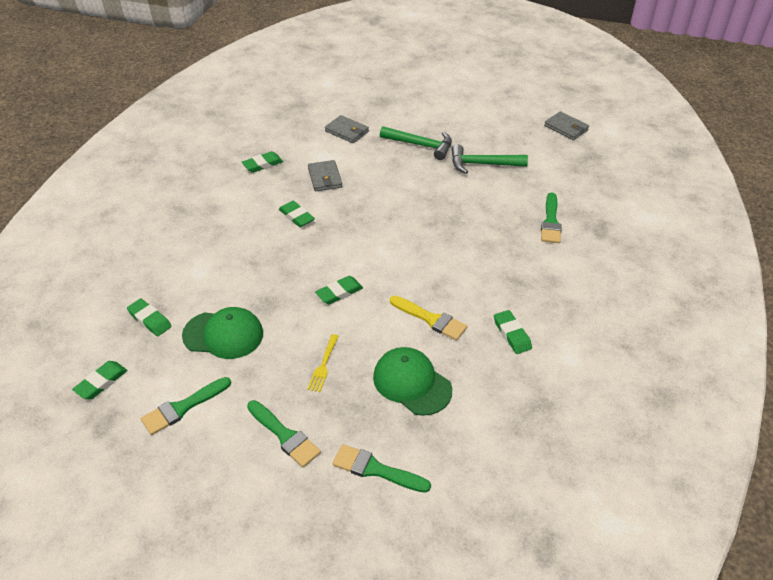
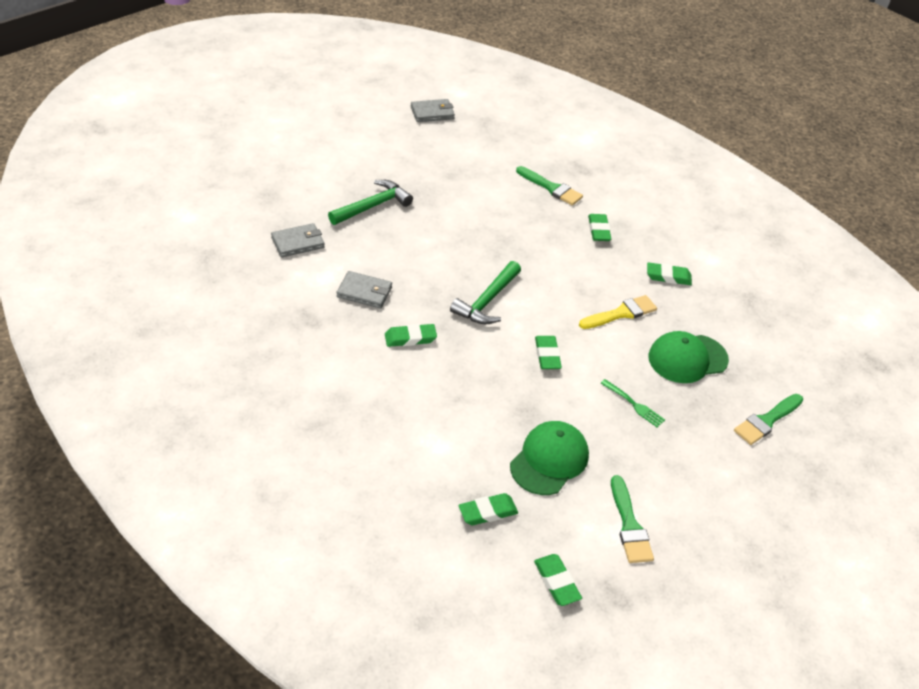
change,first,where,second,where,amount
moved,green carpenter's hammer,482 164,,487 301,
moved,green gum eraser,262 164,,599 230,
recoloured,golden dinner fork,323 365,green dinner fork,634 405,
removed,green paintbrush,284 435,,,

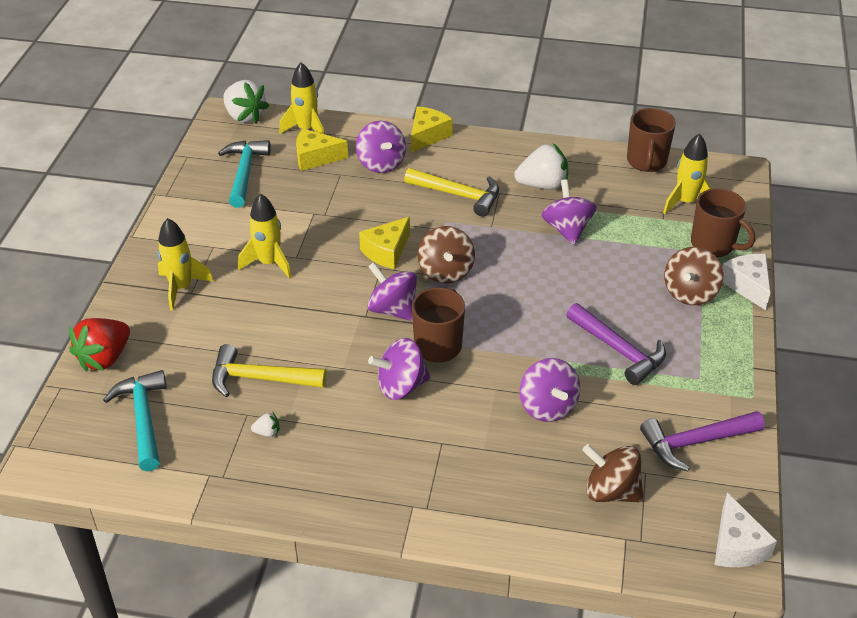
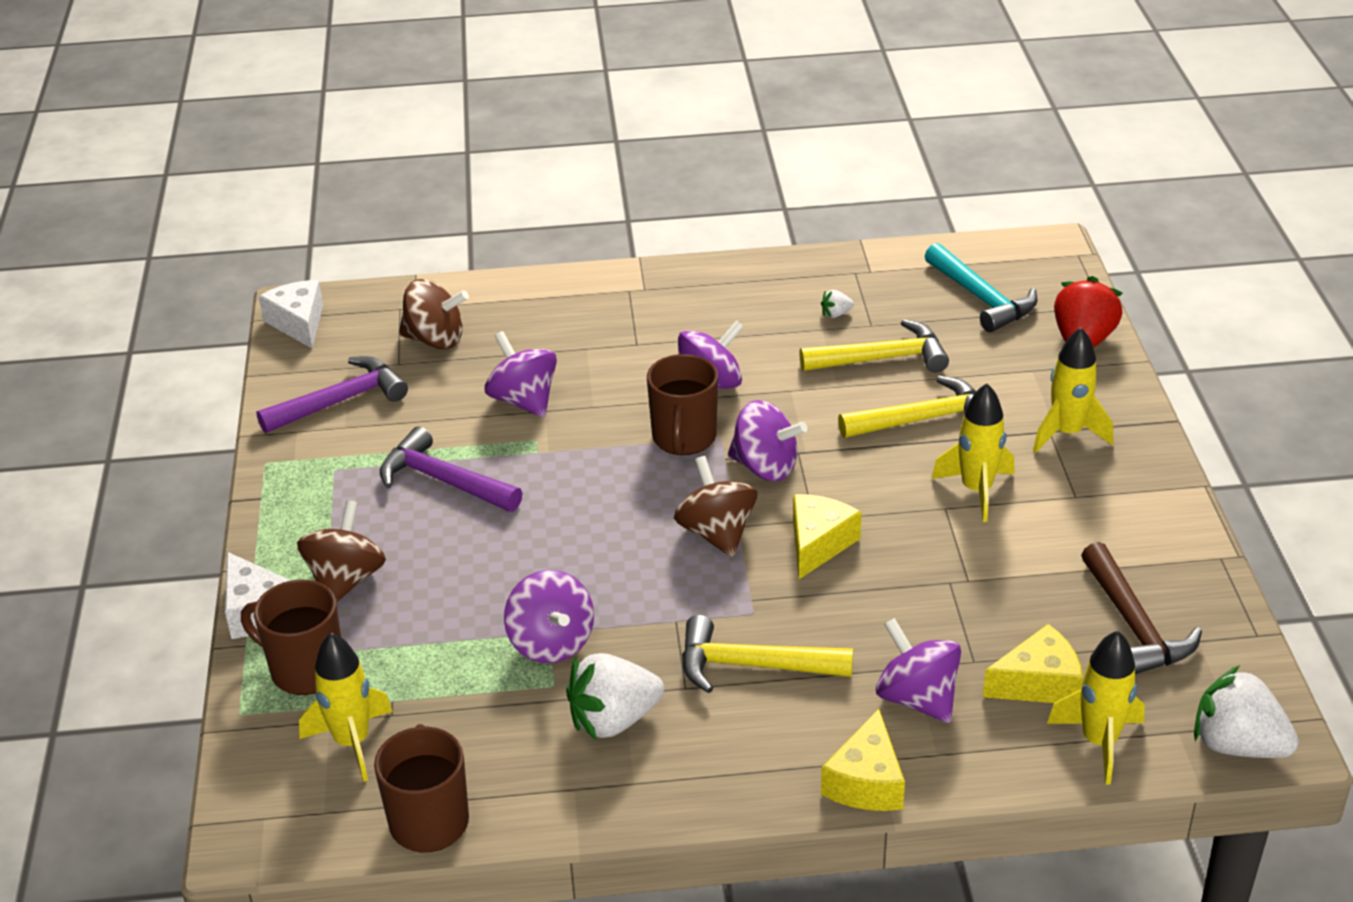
change,first,where,second,where,amount
recoloured,teal carpenter's hammer,244 173,dark brown carpenter's hammer,1134 625,
added,,,golden carpenter's hammer,922 419,

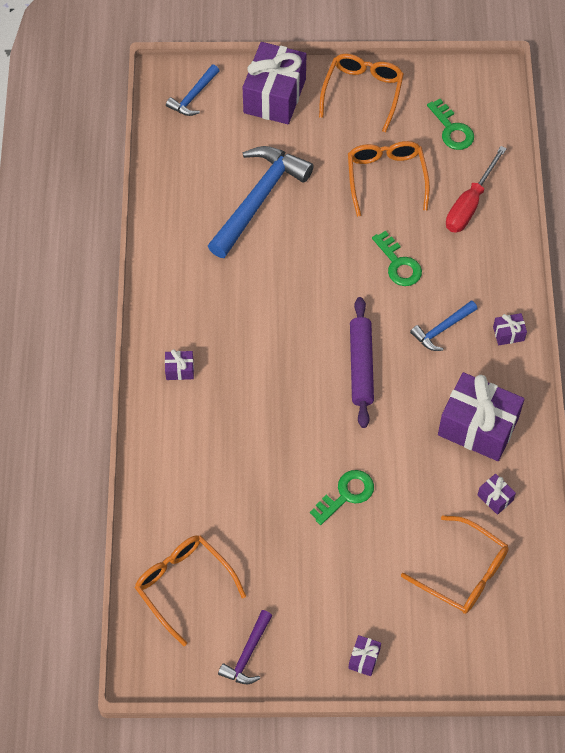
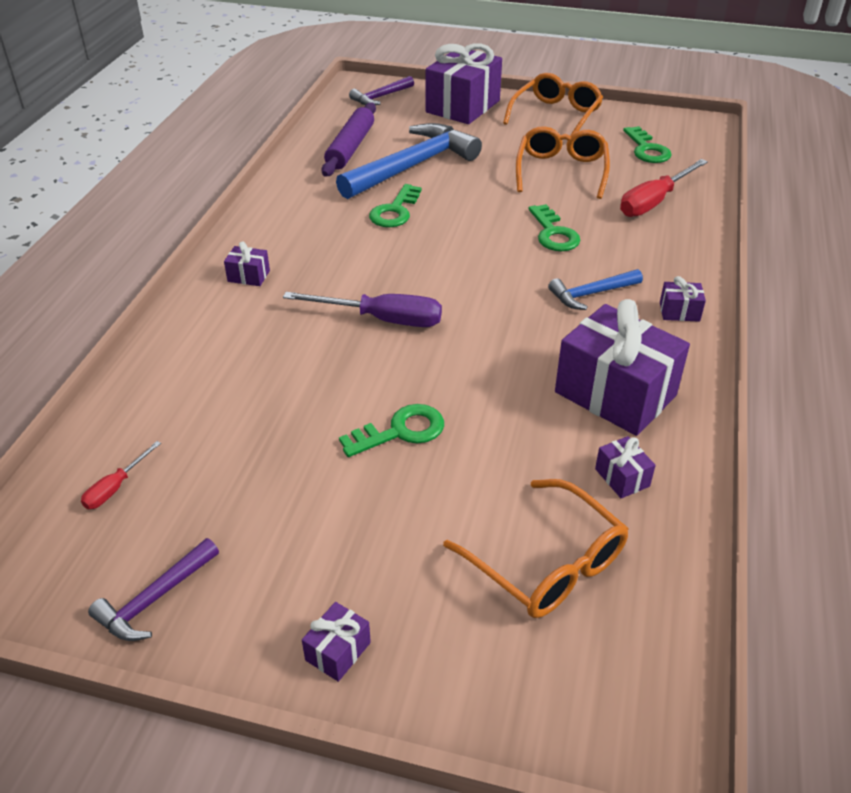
change,first,where,second,where,amount
recoloured,blue carpenter's hammer,193 96,purple carpenter's hammer,380 97,
moved,purple pastry roller,361 366,,350 147,
replaced,orange-coloured eyeglasses,183 585,crimson screwdriver,116 487,
added,,,green latchkey,395 211,
added,,,purple screwdriver,382 319,

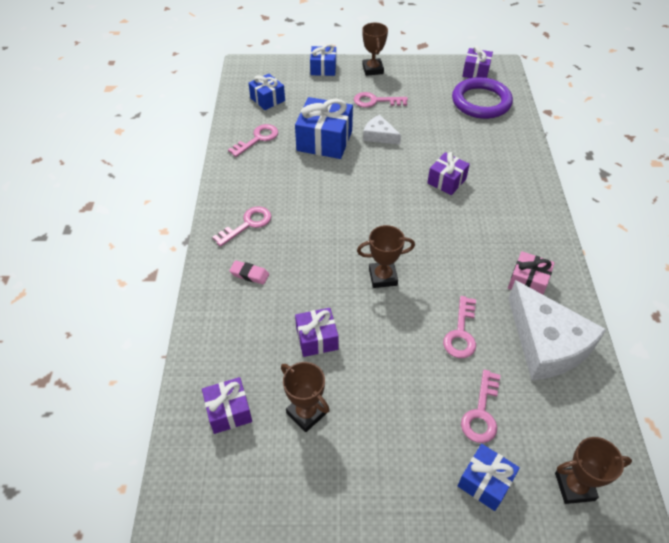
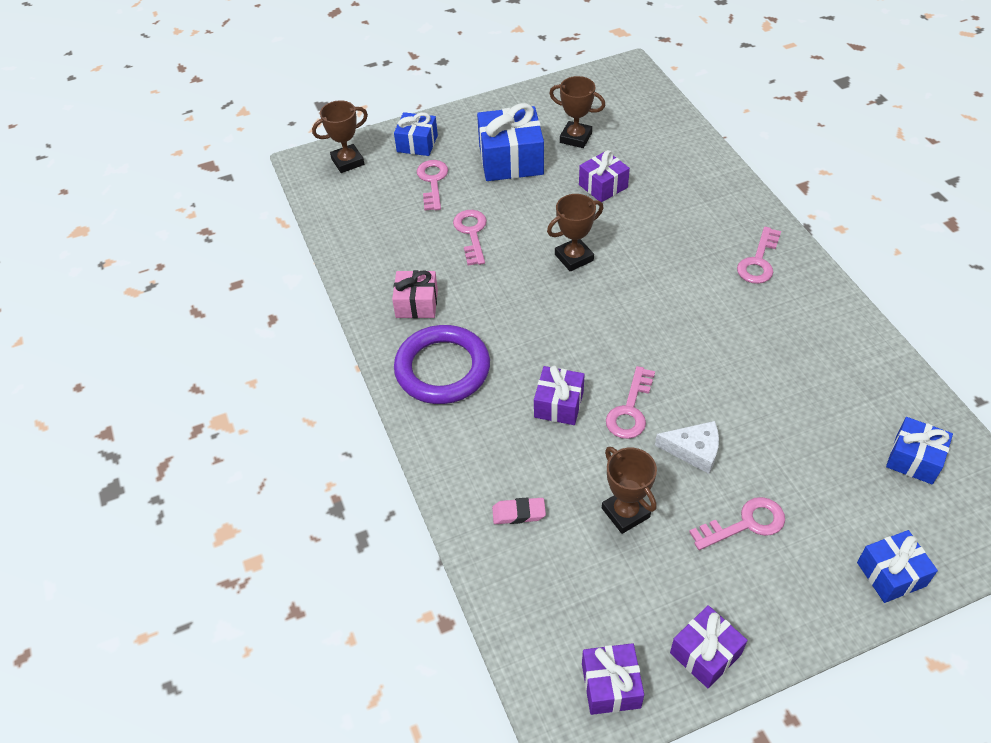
change,first,where,second,where,amount
moved,dark brown trophy,372 69,,625 512,
moved,purple ring,481 102,,442 369,
moved,blue present,324 141,,511 160,
moved,rosy latchkey,257 139,,630 410,
moved,rosy gum eraser,249 274,,518 513,
removed,white cheese wedge,546 343,,,
moved,purple present,229 411,,705 653,

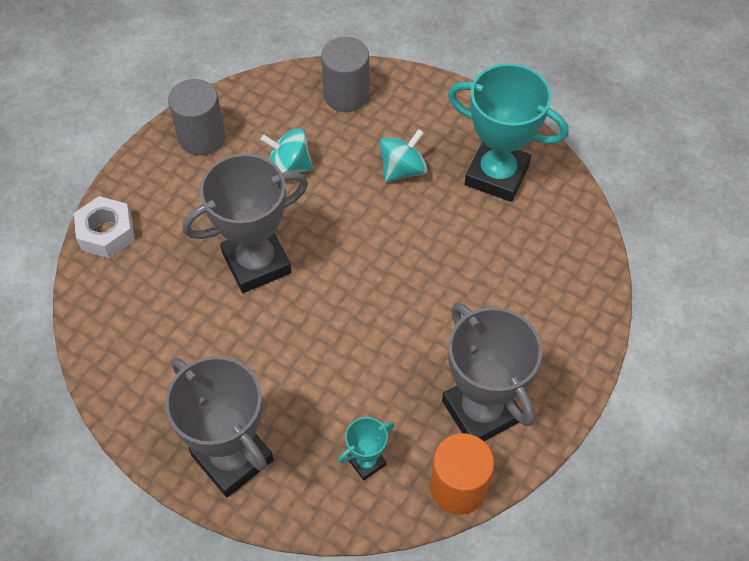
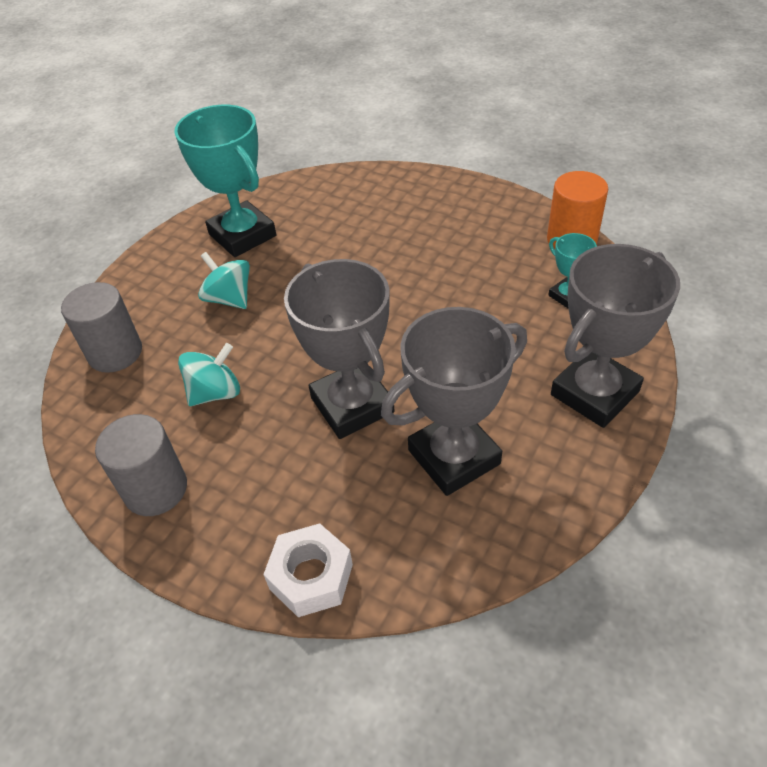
change,first,where,second,where,amount
turned,teal trophy,497 175,,242 235,60 degrees counterclockwise
turned,teal spinning top,289 167,,215 392,135 degrees counterclockwise
moved,ash-grey trophy,481 411,,454 457,

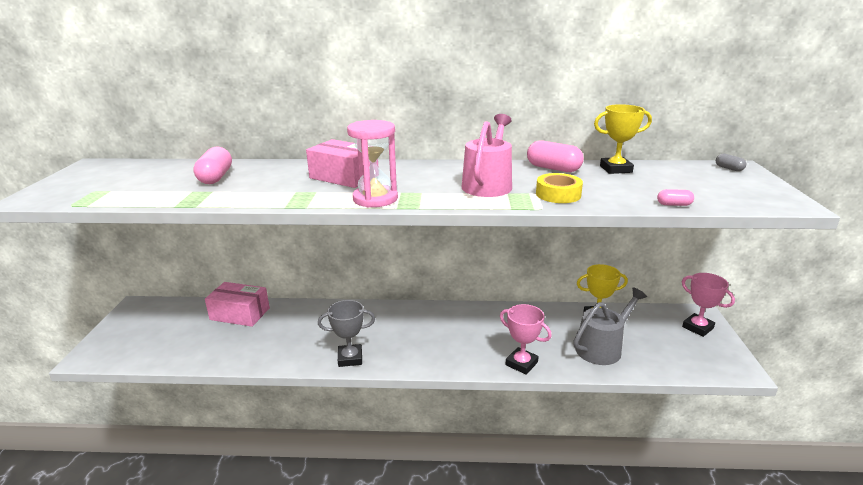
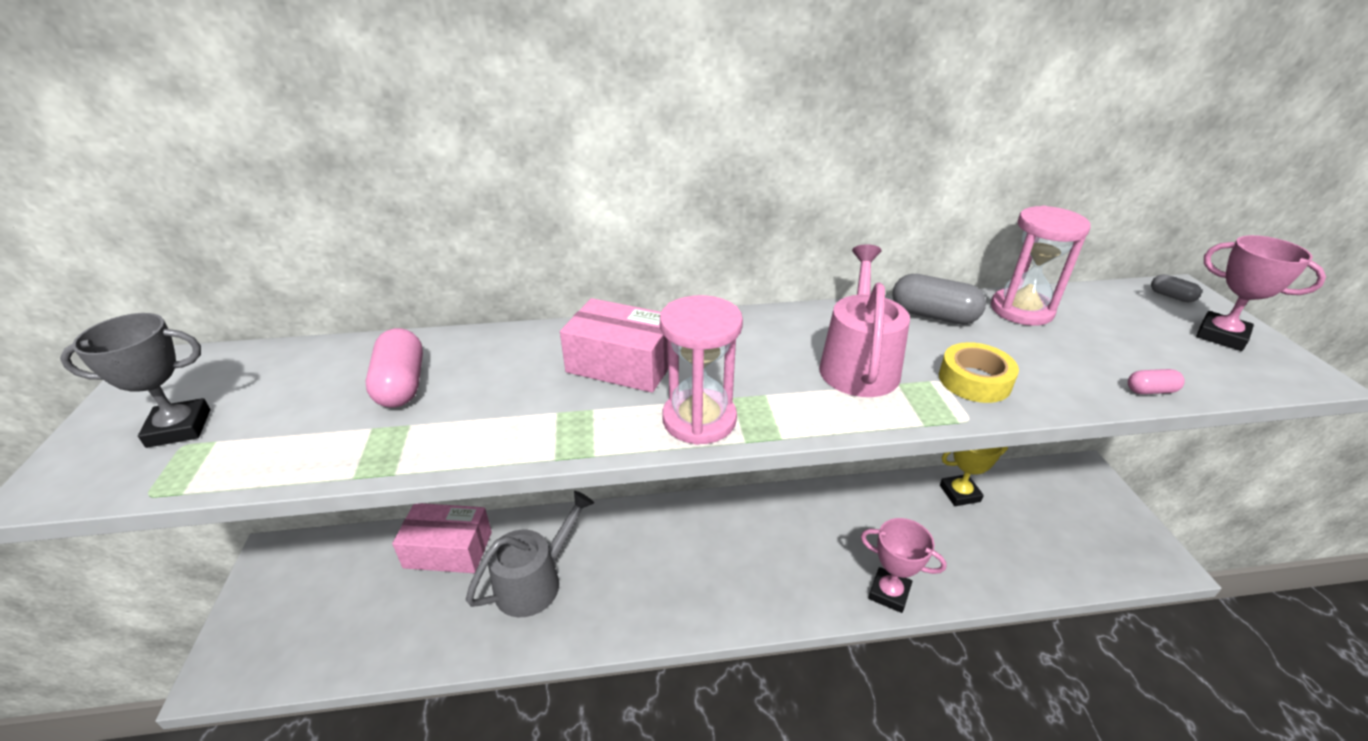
change,first,where,second,where,amount
replaced,golden trophy,615 169,rosy sandglass,1021 310,
recoloured,rosy pill shape,553 168,ash-grey pill shape,933 316,
moved,rosy trophy,697 327,,1221 336,
moved,ash-grey sprinkling can,602 348,,534 582,
moved,ash-grey trophy,350 358,,179 428,

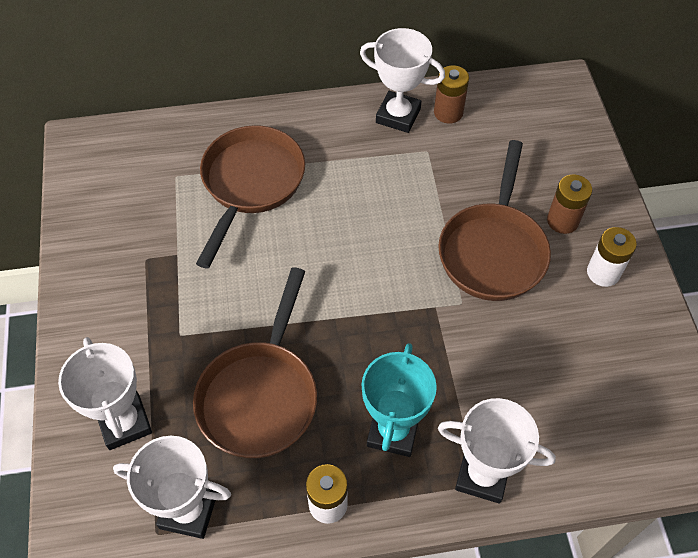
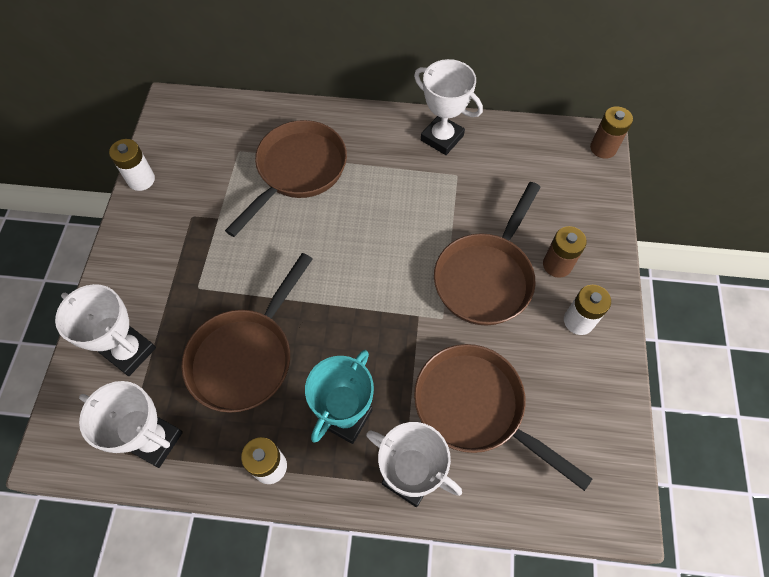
change,first,where,second,where,amount
moved,dark brown power cell,448 112,,603 148,
turned,white trophy,125 422,,129 351,45 degrees counterclockwise
added,,,white power cell,141 180,
added,,,dark brown skillet,476 408,

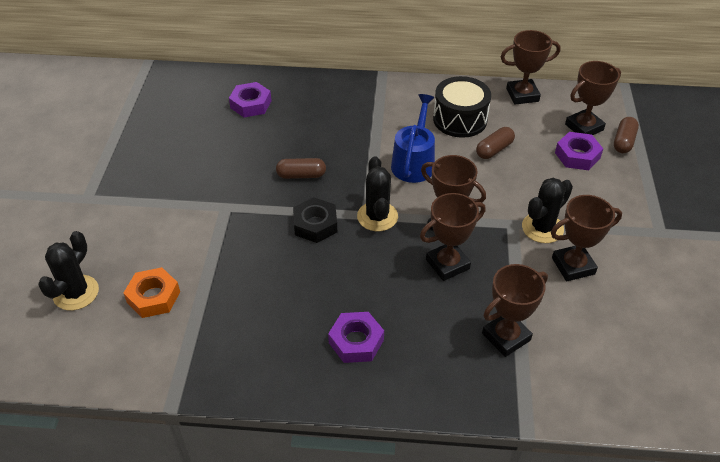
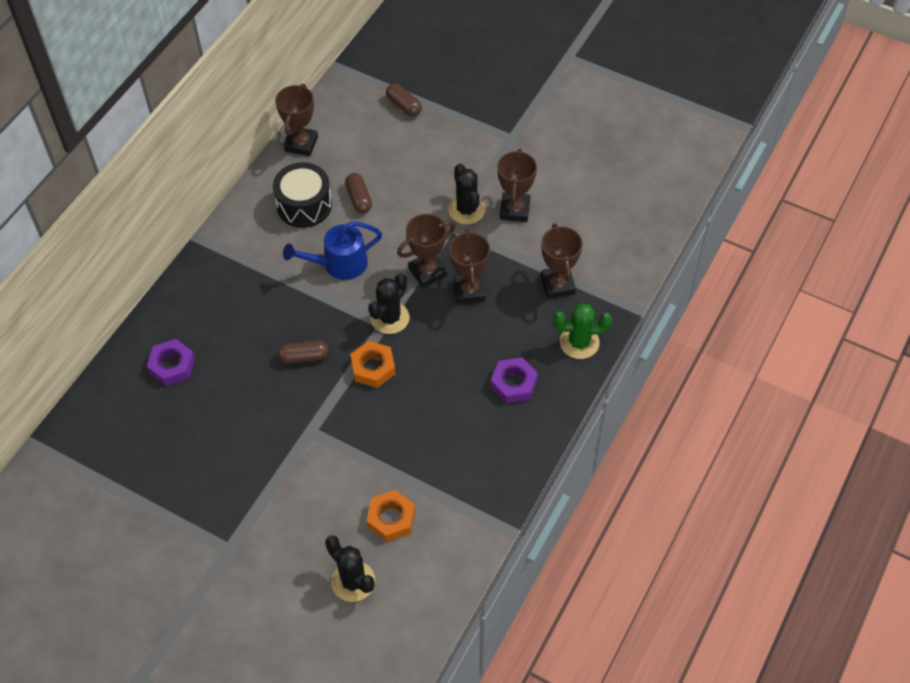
change,first,where,second,where,amount
removed,dark brown trophy,584 127,,,
turned,blue sprinkling can,414 162,,339 264,60 degrees counterclockwise
removed,purple nut,577 155,,,
turned,black prickly plant,377 216,,390 318,75 degrees counterclockwise
turned,dark brown pill shape,301 175,,304 357,60 degrees clockwise
recoloured,black nut,315 224,orange-coloured nut,373 367,
added,,,green prickly plant,579 342,

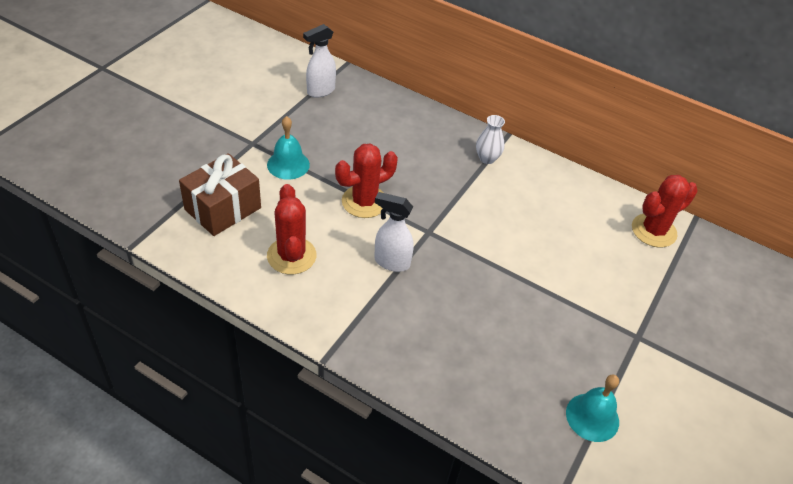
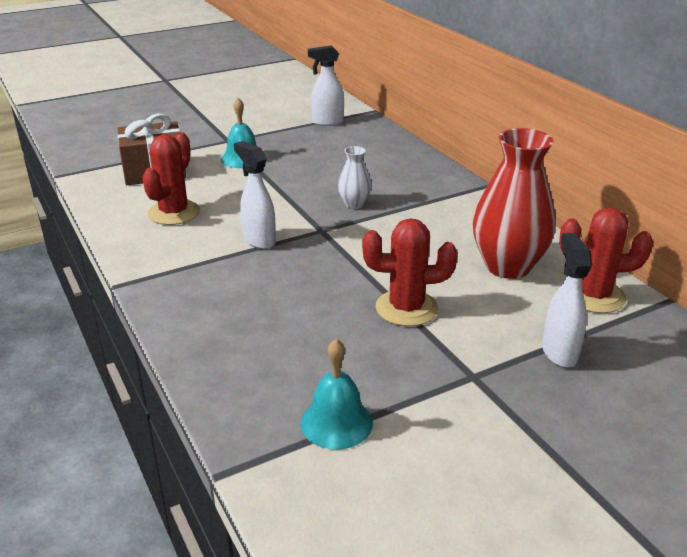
change,first,where,second,where,amount
moved,white flower vase,487 158,,354 204,
moved,crimson prickly plant,364 202,,406 308,
added,,,crimson flower vase,507 266,
added,,,white spray bottle,559 352,

